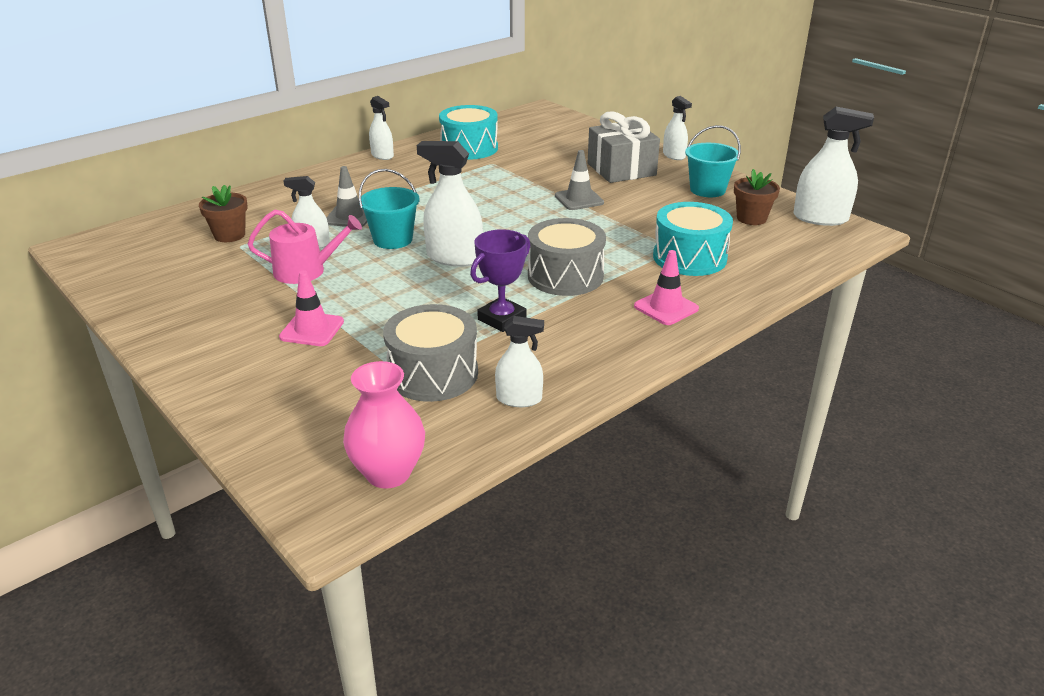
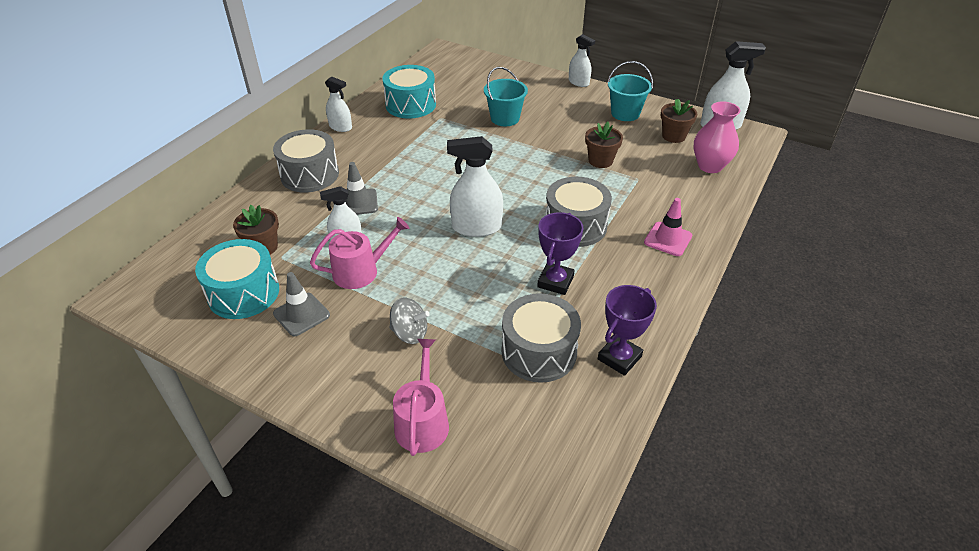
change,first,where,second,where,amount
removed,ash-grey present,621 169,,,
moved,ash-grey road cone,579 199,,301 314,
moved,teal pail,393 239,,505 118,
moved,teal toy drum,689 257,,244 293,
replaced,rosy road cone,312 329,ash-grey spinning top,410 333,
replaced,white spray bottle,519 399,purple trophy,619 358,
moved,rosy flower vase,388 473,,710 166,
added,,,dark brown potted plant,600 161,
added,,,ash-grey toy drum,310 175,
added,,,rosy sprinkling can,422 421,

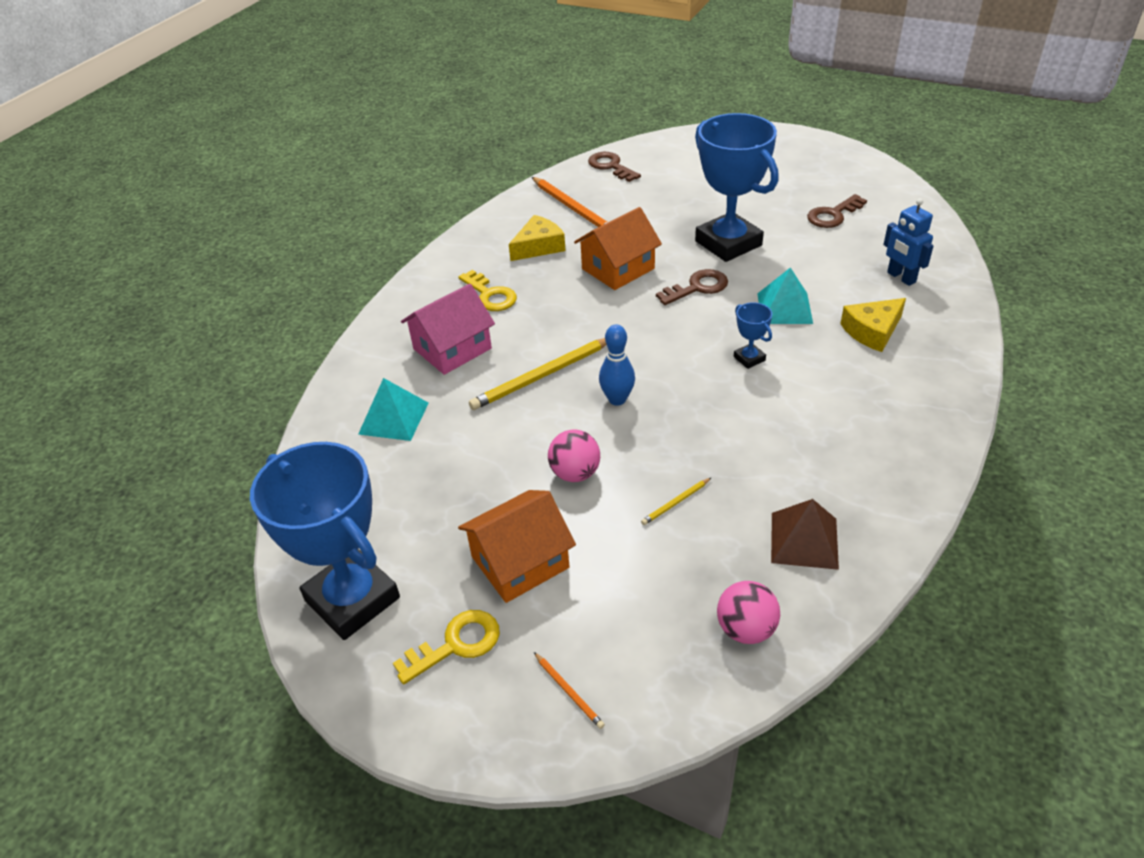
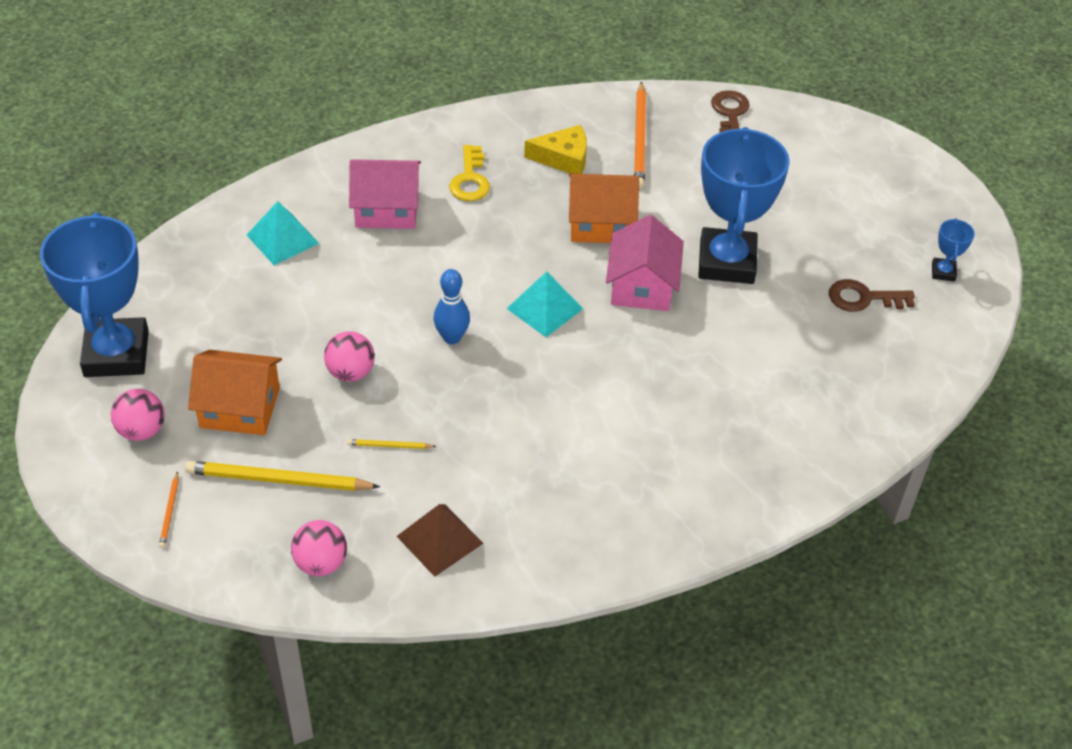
change,first,where,second,where,amount
removed,blue toy robot,901 277,,,
moved,teal pyramid shape,784 308,,544 308,
replaced,dark brown latchkey,697 287,rosy toy house,642 286,
removed,golden cheese wedge,872 331,,,
moved,blue trophy,749 358,,943 272,
moved,golden wooden pencil,543 376,,279 480,
replaced,golden latchkey,456 644,rosy ball,142 430,

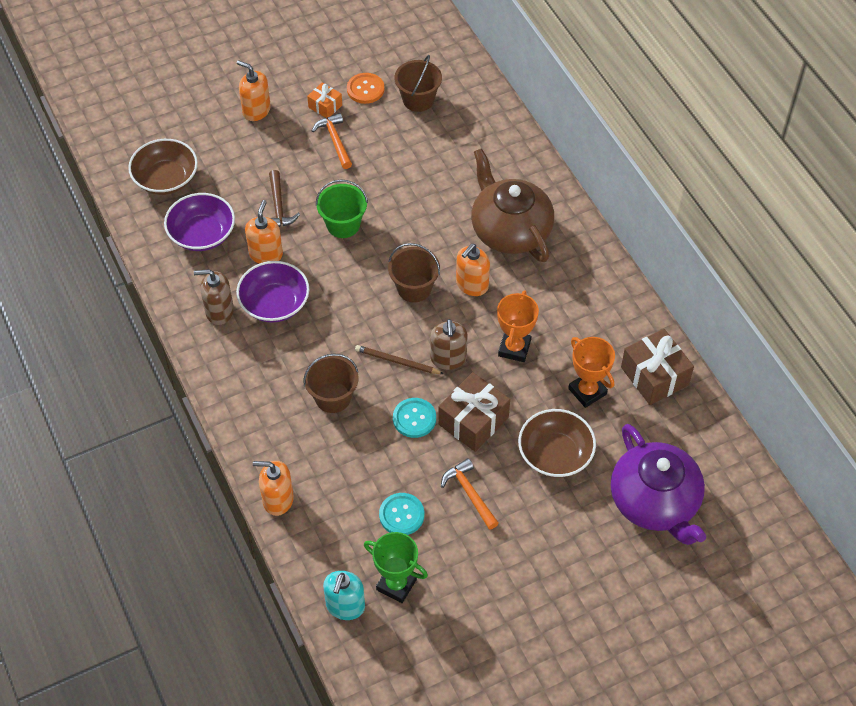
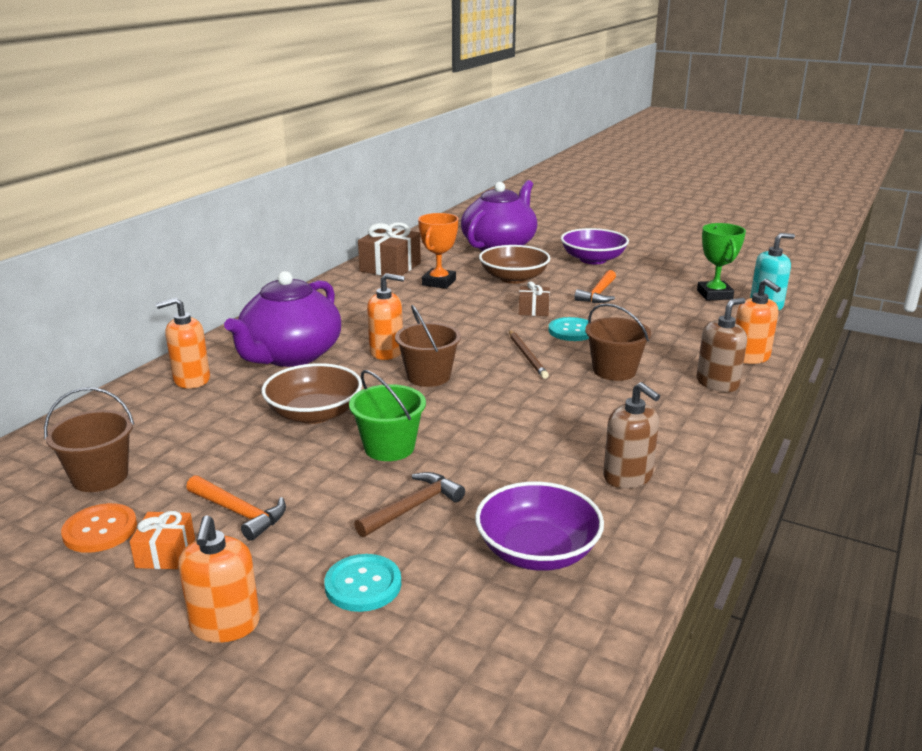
change,first,where,second,where,amount
turned,orange-coloured carpenter's hammer,335 141,,239 513,90 degrees counterclockwise
moved,dark brown bowl,166 179,,314 414,
recoloured,dark brown tea pot,510 230,purple tea pot,290 355,
moved,orange-coloured soap dispenser,266 254,,191 380,
moved,purple bowl,274 303,,593 259,
removed,orange-coloured trophy,514 348,,,
moved,dark brown soap dispenser,448 358,,717 383,
resized,dark brown present,473 421,,533 310,x0.55
moved,teal shirt button,401 515,,363 585,

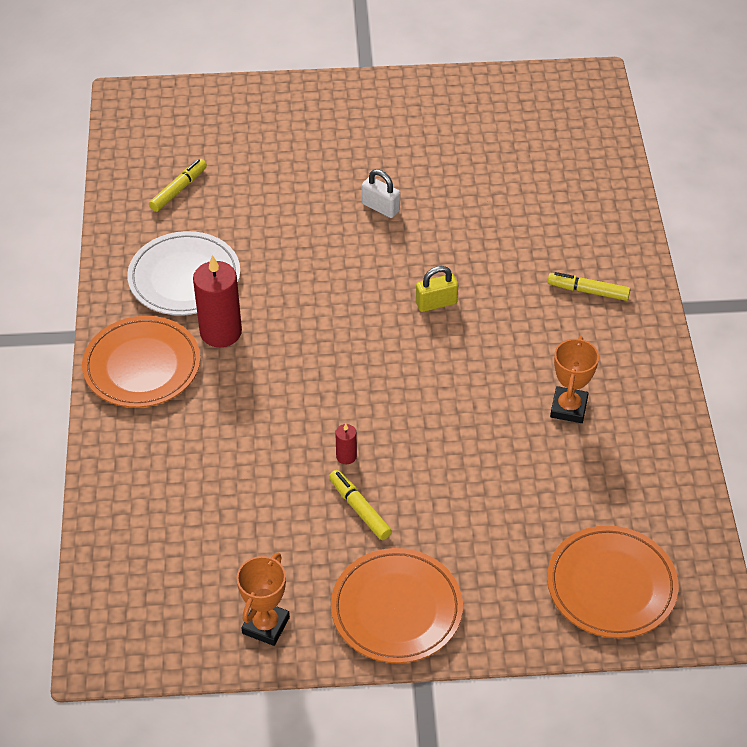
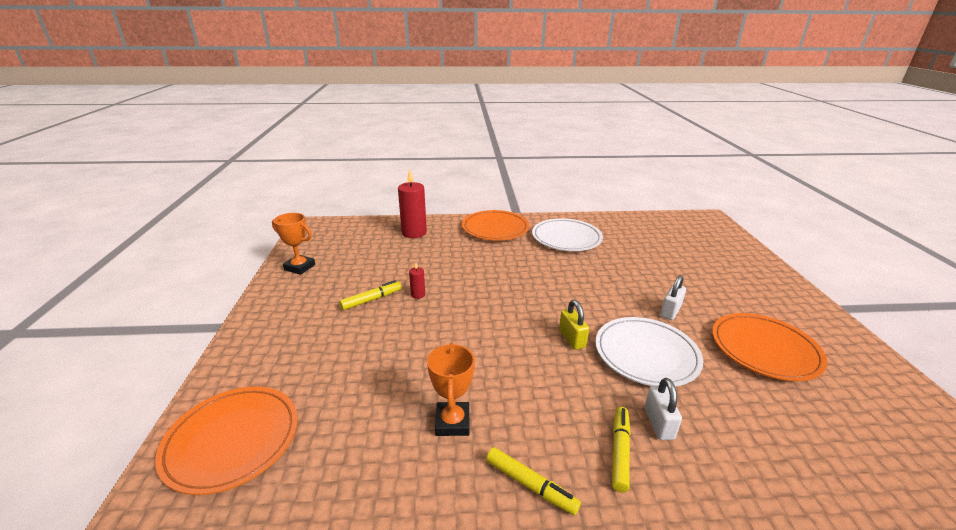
change,first,where,second,where,amount
moved,golden marker,178 189,,530 485,
moved,crimson wax candle,220 332,,414 233,
turned,orange-coloured trophy,568 408,,452 422,75 degrees clockwise
moved,orange-coloured dinner plate,396 609,,764 349,
added,,,white dinner plate,646 354,
added,,,white small lock,658 423,

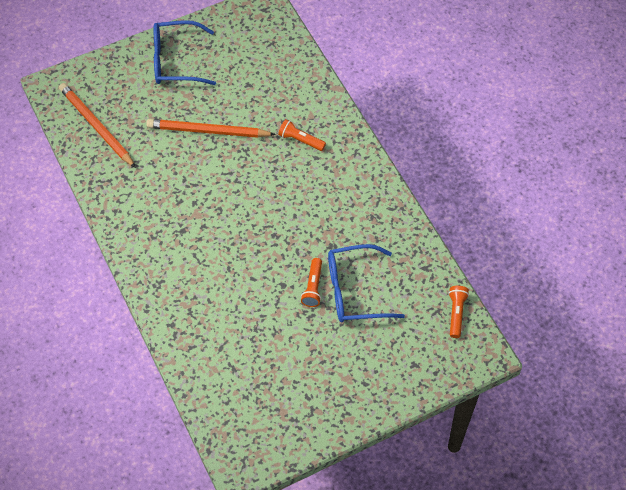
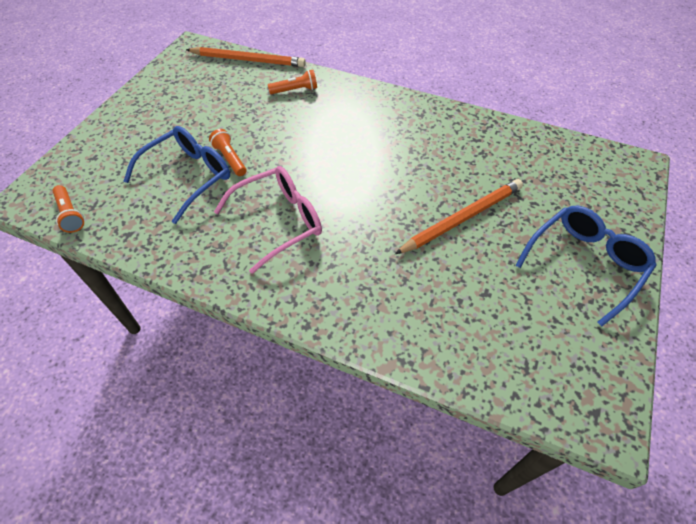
change,first,where,second,where,amount
moved,orange-coloured wooden pencil,96 126,,248 60,
moved,orange-coloured torch,300 140,,295 90,
added,,,rosy eyeglasses,279 221,

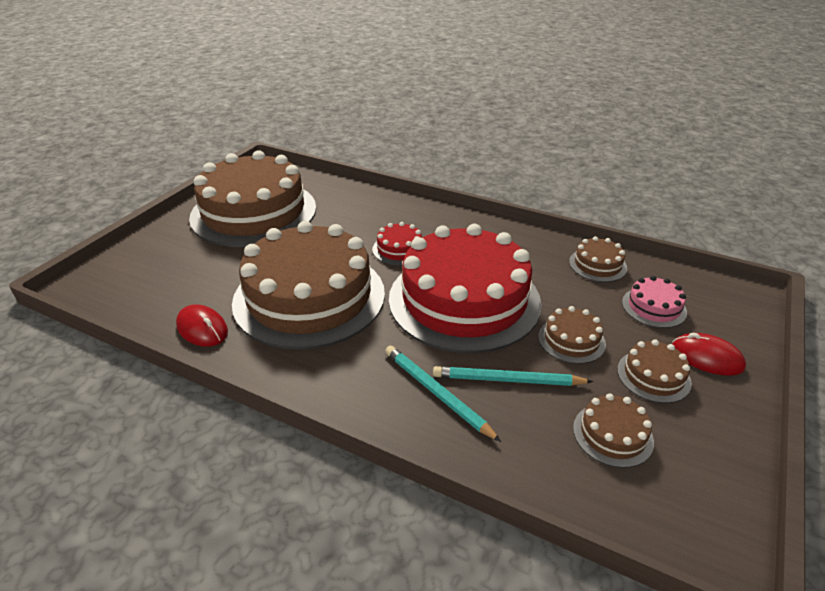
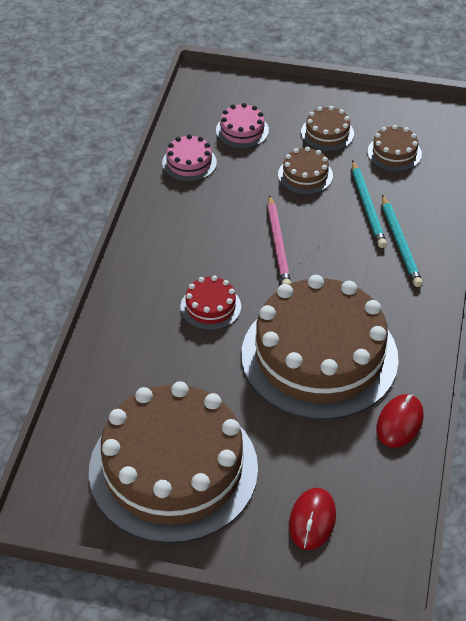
change,first,where,second,where,amount
replaced,crimson cake,464 300,rosy wooden pencil,278 244,
recoloured,dark brown cake,597 265,rosy cake,189 162,
moved,crimson mouse,706 357,,312 520,
turned,teal wooden pencil,436 393,,400 243,45 degrees counterclockwise

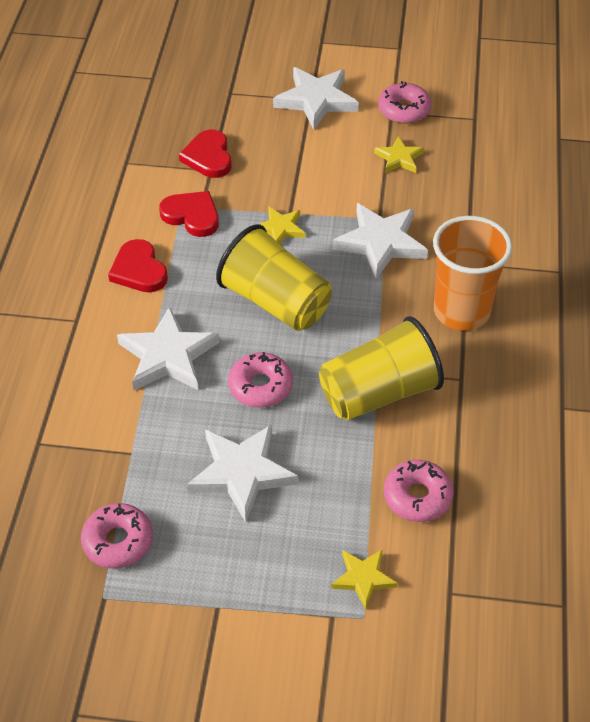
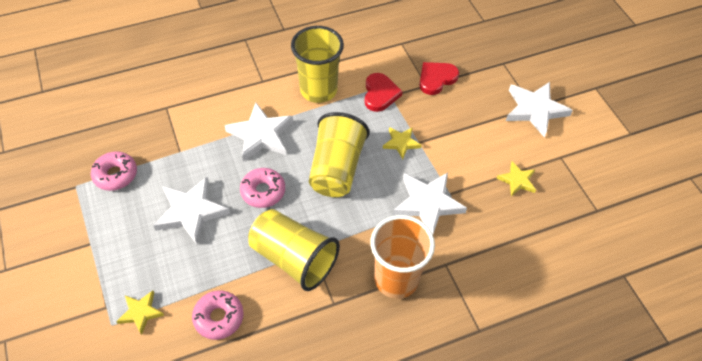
change,first,where,second,where,amount
removed,rosy glazed donut,404 110,,,
replaced,crimson heart,139 270,golden tumbler,318 90,

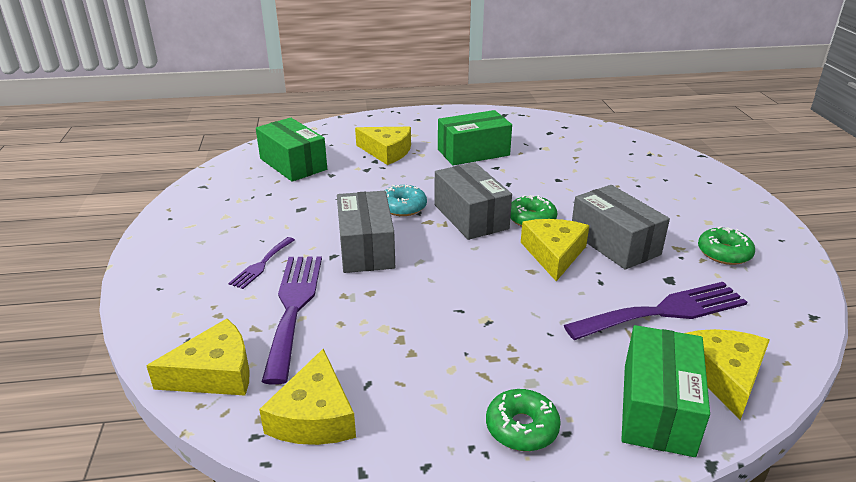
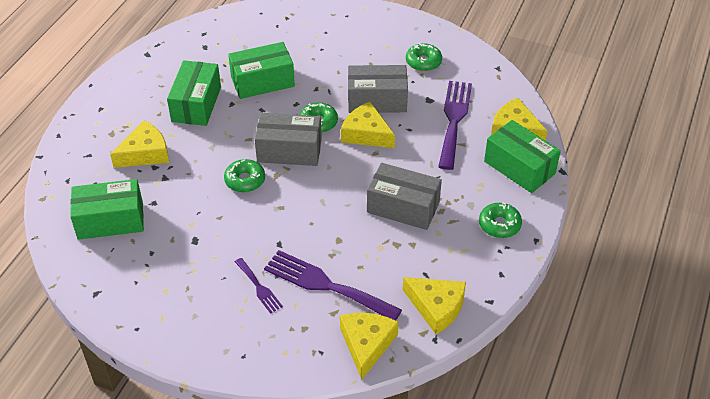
change,first,where,second,where,amount
recoloured,teal glazed donut,403 207,green glazed donut,245 180,
moved,ash-grey box,366 248,,403 207,
added,,,green box,262 81,

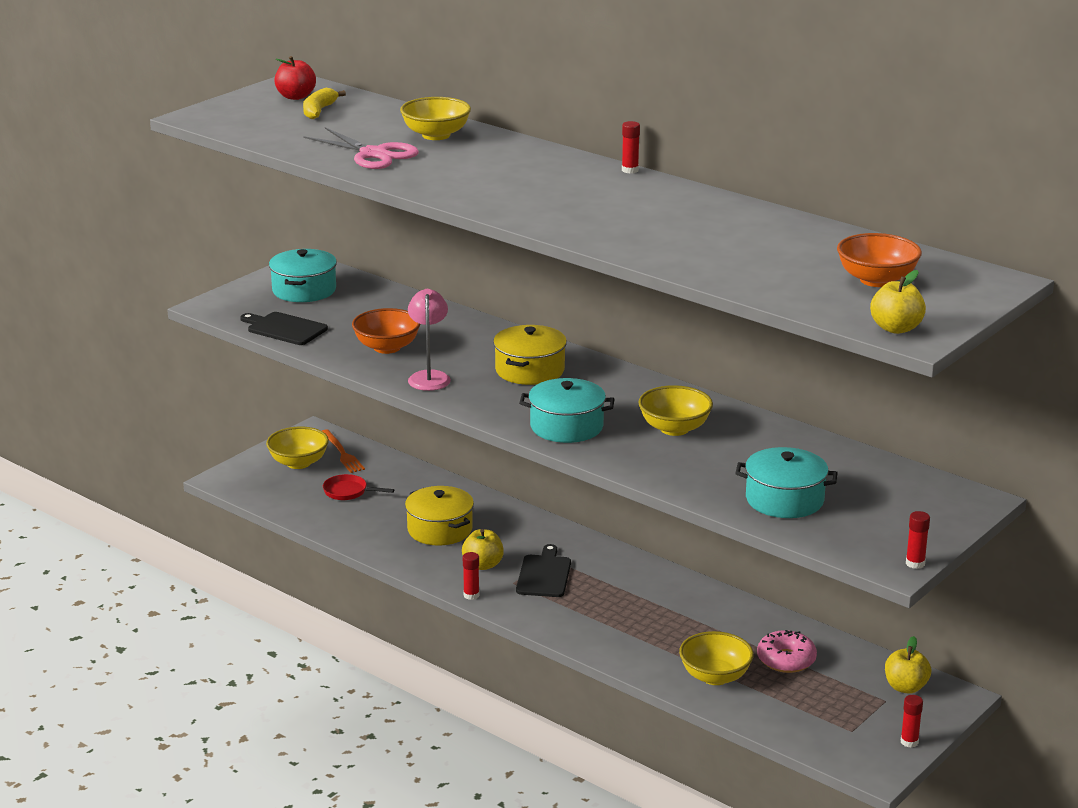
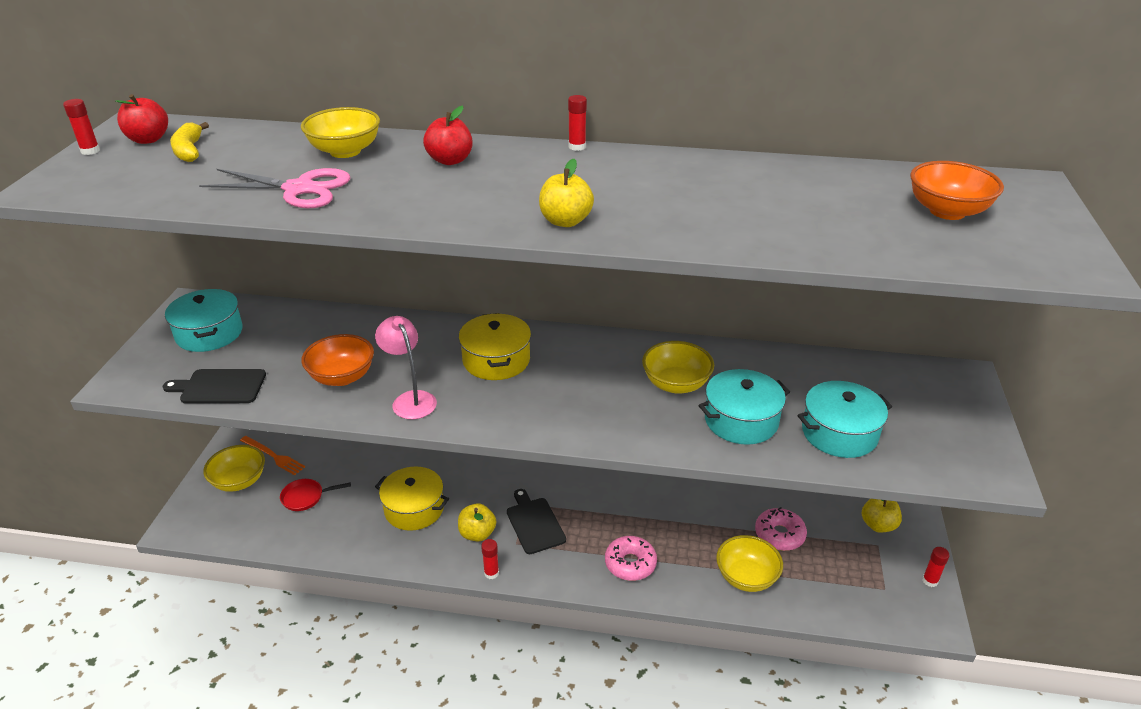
change,first,where,second,where,amount
moved,golden apple,896 328,,565 221,
moved,teal stockpot,566 426,,741 420,
moved,crimson stick of glue,915 563,,90 151,
added,,,crimson apple,450 160,
added,,,rosy glazed donut,630 563,

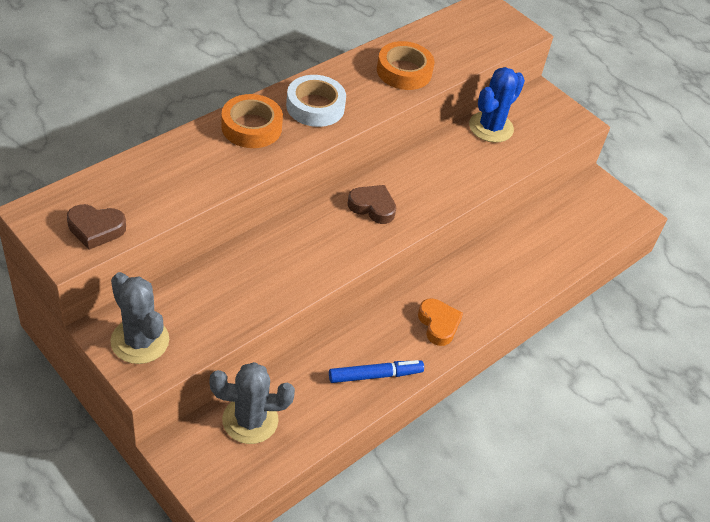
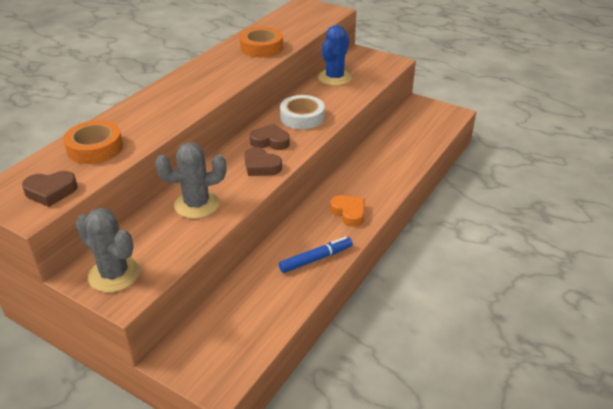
change,first,where,second,where,amount
moved,white sticky tape,315 107,,302 117,
moved,orange-coloured sticky tape,251 127,,95 148,
moved,ash-grey prickly plant,250 420,,197 204,
added,,,dark brown heart,261 166,

